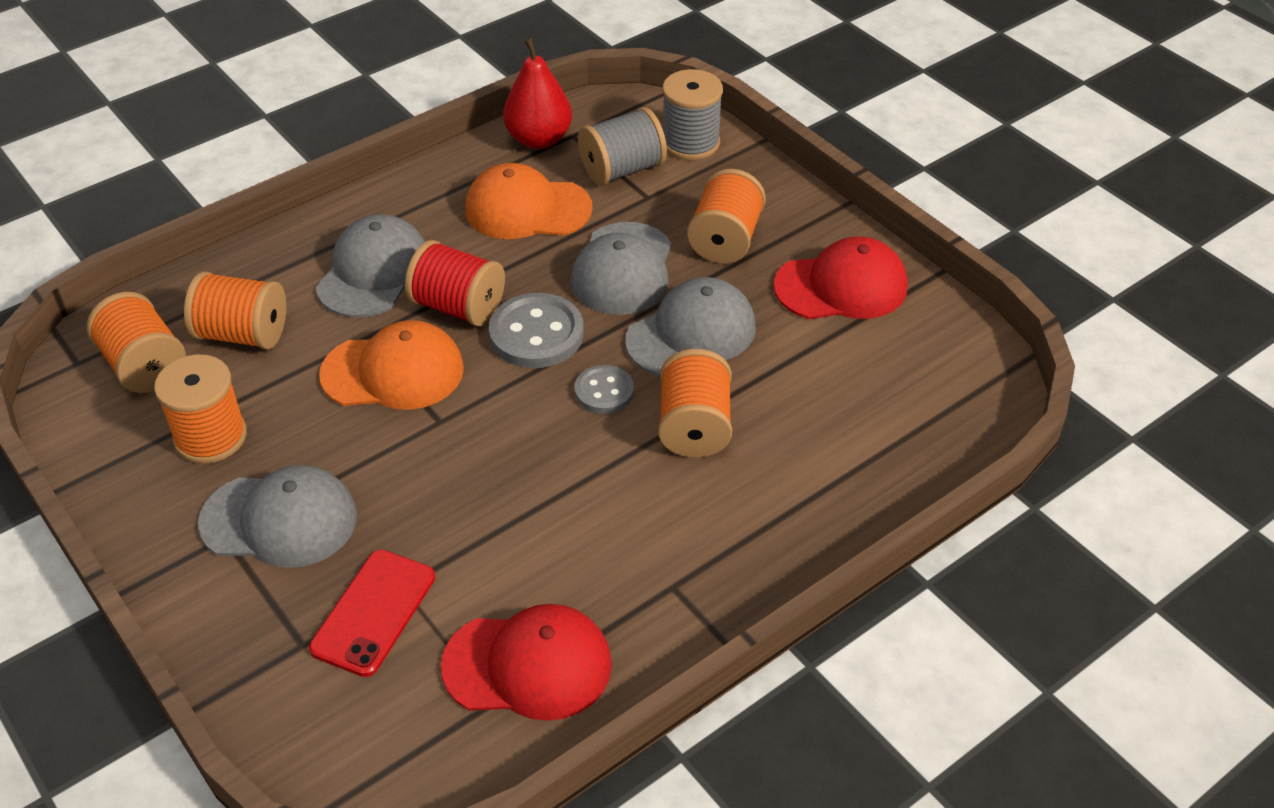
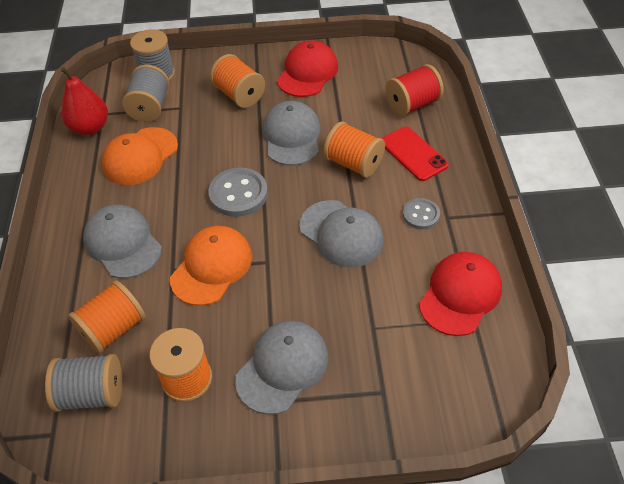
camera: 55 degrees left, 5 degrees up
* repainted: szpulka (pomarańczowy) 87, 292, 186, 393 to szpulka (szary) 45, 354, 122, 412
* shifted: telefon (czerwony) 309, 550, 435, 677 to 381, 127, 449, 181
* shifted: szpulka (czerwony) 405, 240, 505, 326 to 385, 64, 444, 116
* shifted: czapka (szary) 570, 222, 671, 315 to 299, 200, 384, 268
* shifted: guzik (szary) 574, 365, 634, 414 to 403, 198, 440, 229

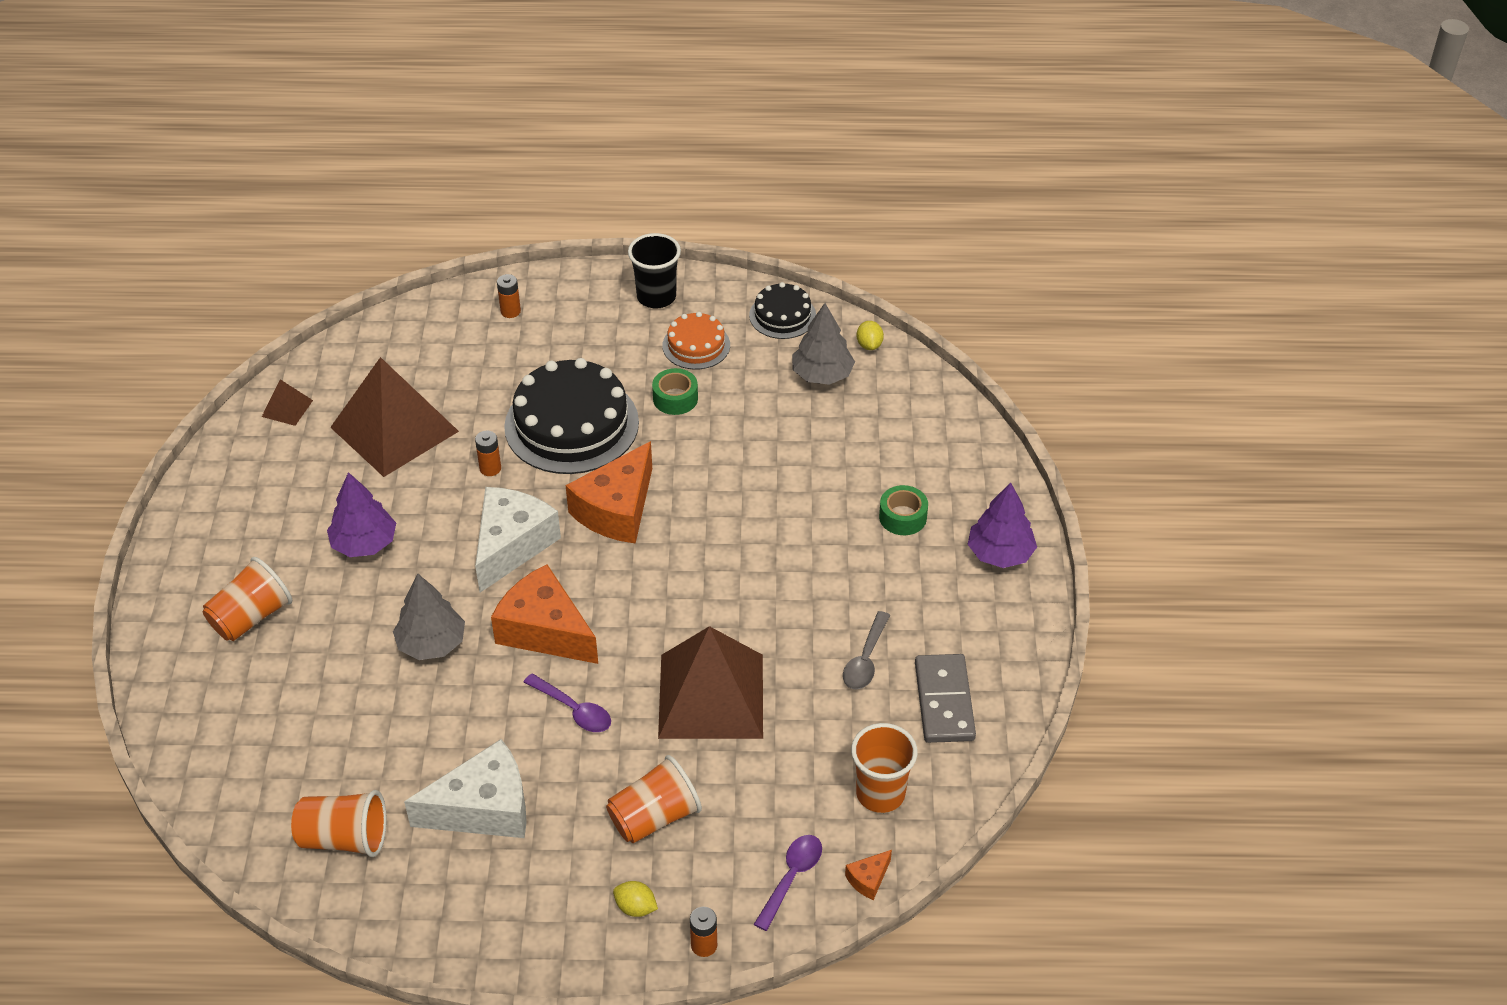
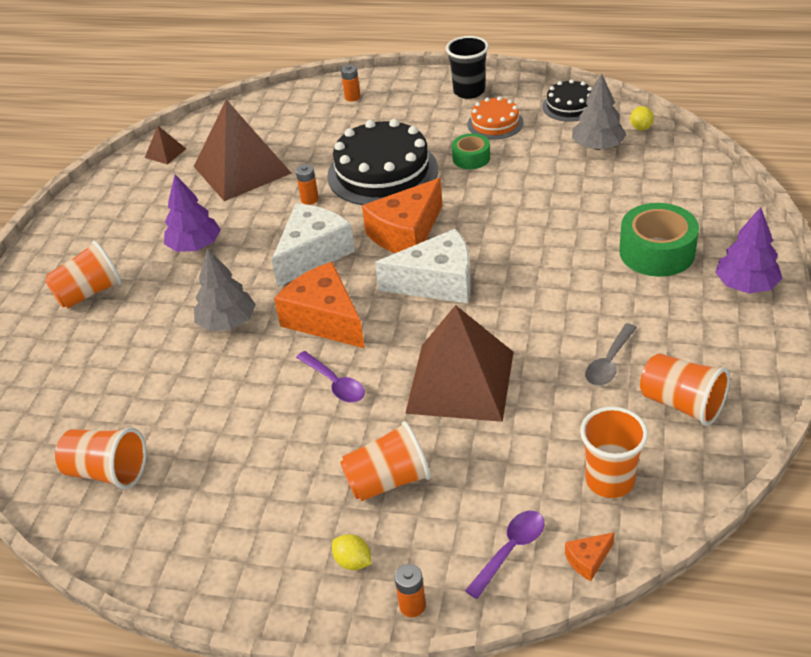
camera: 15 degrees right, 5 degrees down
* shifted: ser (biały) 404, 739, 527, 838 to 375, 229, 471, 303
* scaled: taśma klejąca (zielony) 879, 485, 928, 535 = 619, 203, 699, 277 x1.74
* swapped: kostka domina (szary) 915, 654, 976, 743 to szklanka (pomarańczowy) 640, 353, 730, 426

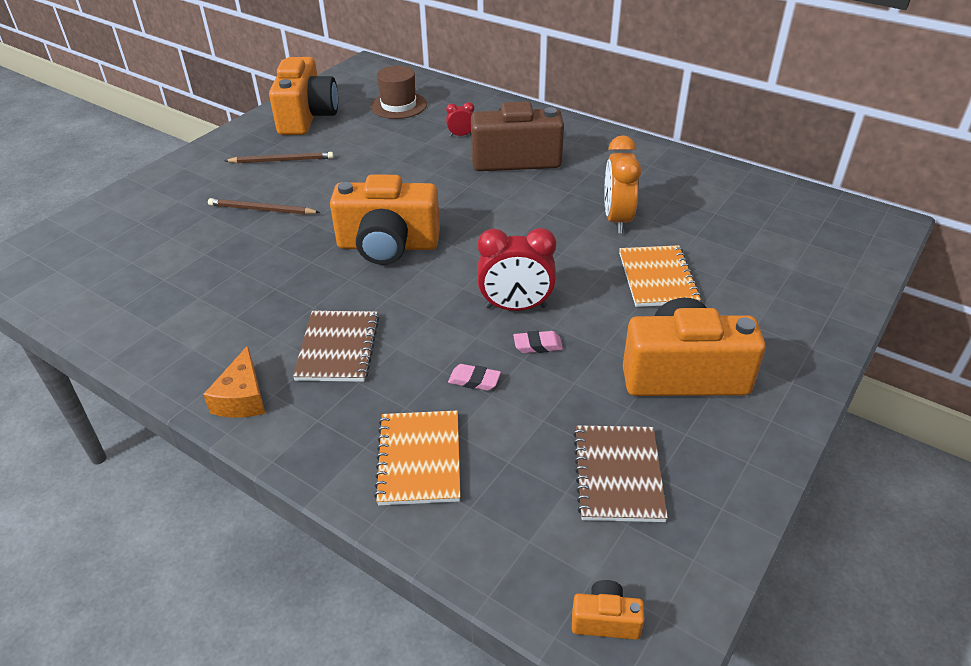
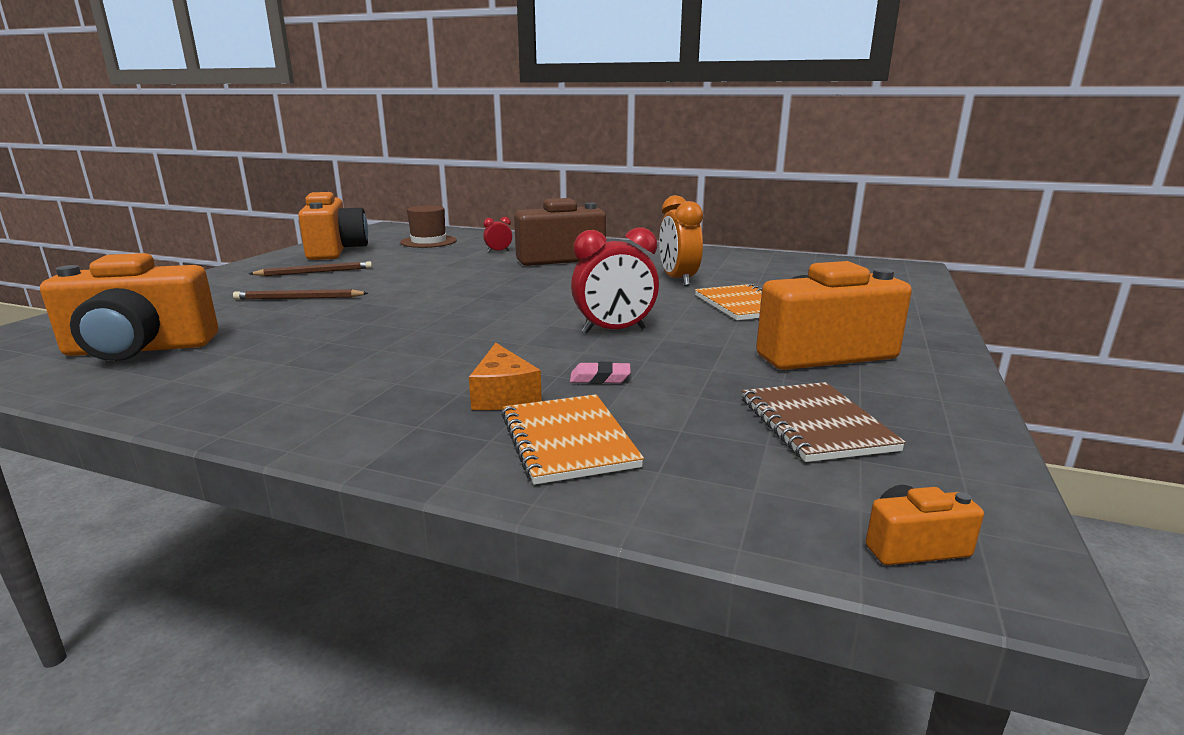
camera: 15 degrees left, 20 degrees down
* shifted: ser (pomarańczowy) 203, 346, 265, 417 to 469, 343, 542, 410
* gone: zeszyt (brązowy) 293, 311, 379, 382
* shifted: aparat fotograficzny (pomarańczowy) 330, 174, 440, 265 to 40, 253, 218, 361
* gone: gumka do mazania (różowy) 513, 331, 563, 353

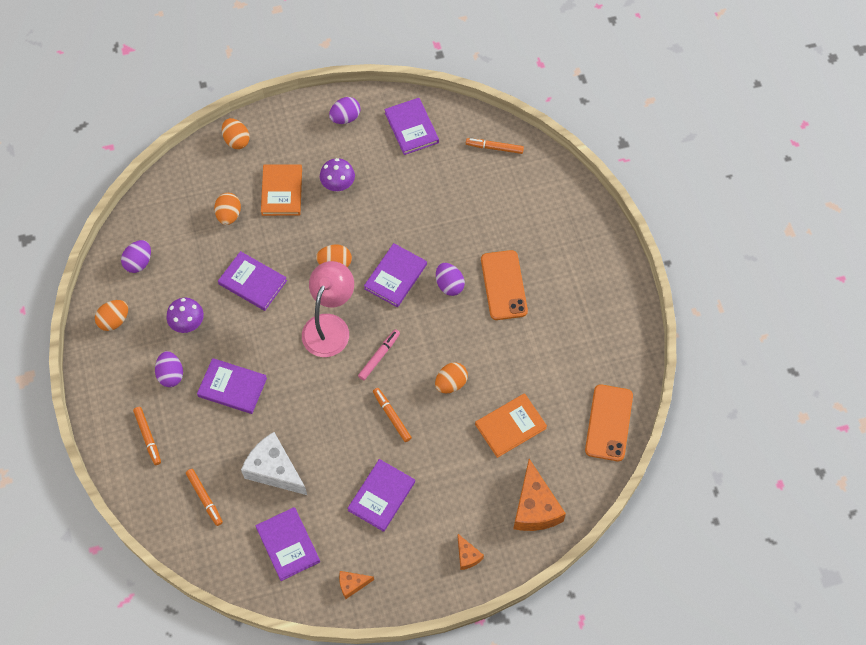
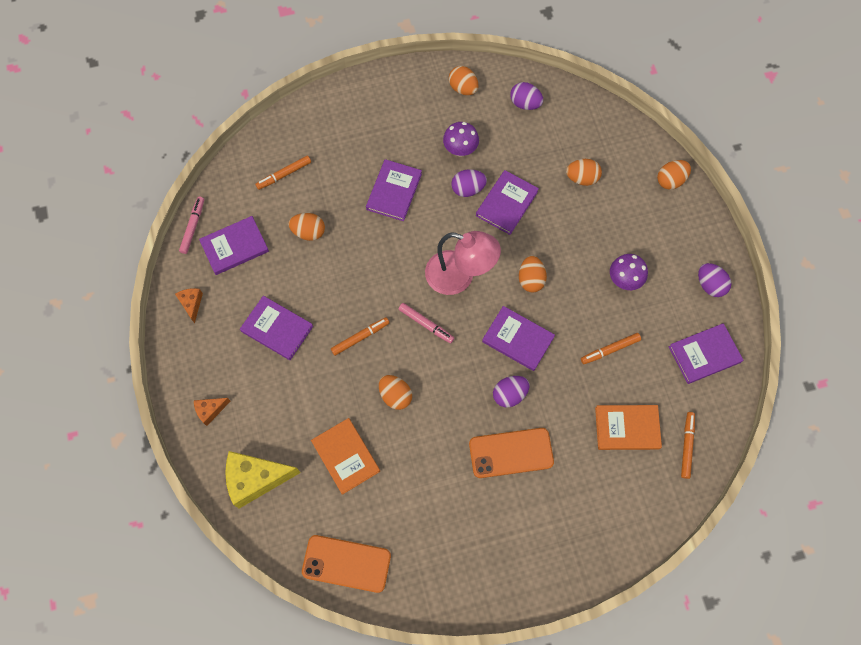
camera: 90 degrees right, 5 degrees up
* shifted: flamaster (pomarańczowy) 133, 407, 161, 465 to 581, 333, 641, 364
* shifted: jajko (fioletowy) 155, 351, 183, 387 to 451, 169, 487, 197
* swapped: ser (biały) 241, 432, 307, 495 to jajko (pomarańczowy) 289, 213, 325, 241
* shifted: książka (pomarańczowy) 261, 164, 302, 216 to 595, 405, 662, 450
* repainted: ser (pomarańczowy) 513, 459, 566, 531 to ser (żółty) 225, 451, 301, 509
* new: flamaster (różowy) 179, 196, 204, 254

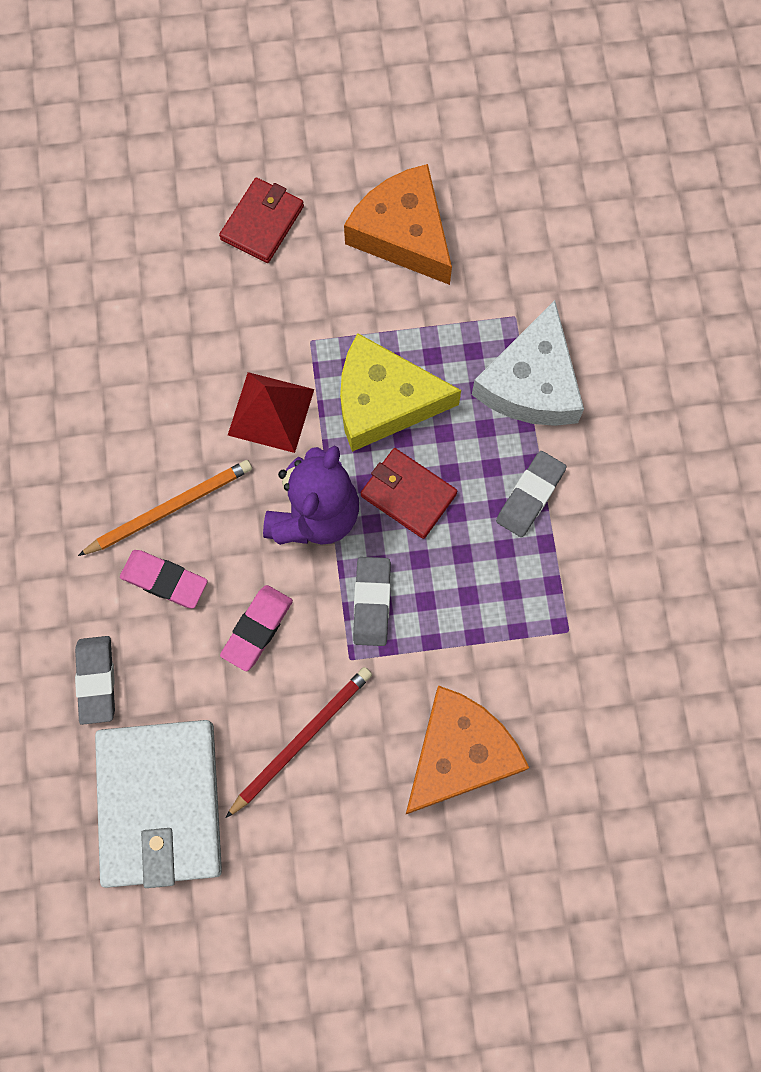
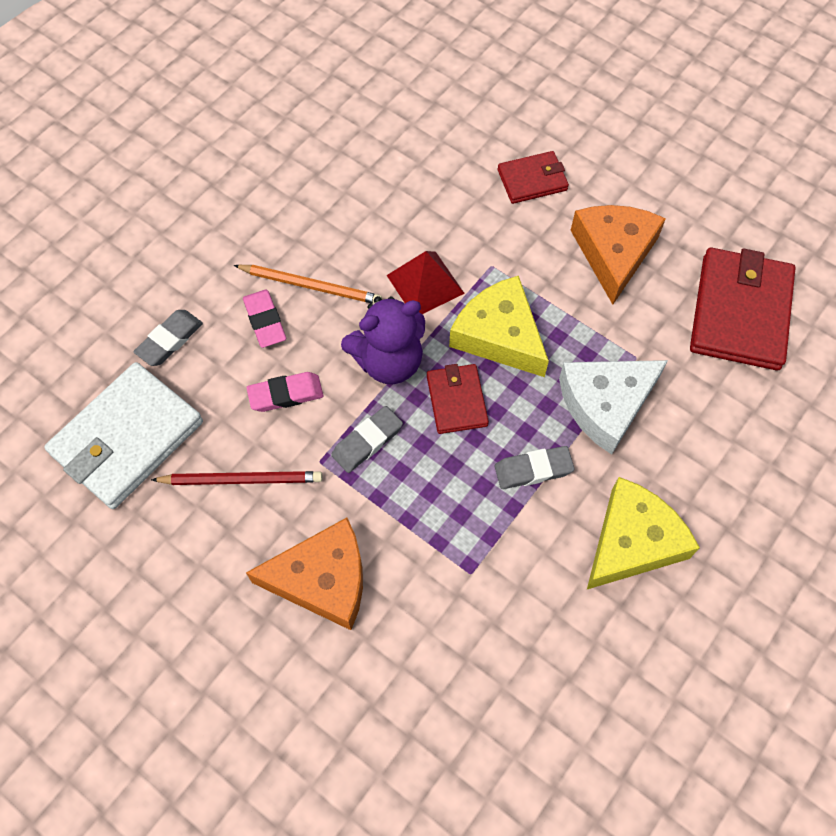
camera: 45 degrees right, 10 degrees down
* new: ser (żółty) 587, 477, 700, 589
* new: portfel (czerwony) 690, 248, 796, 371

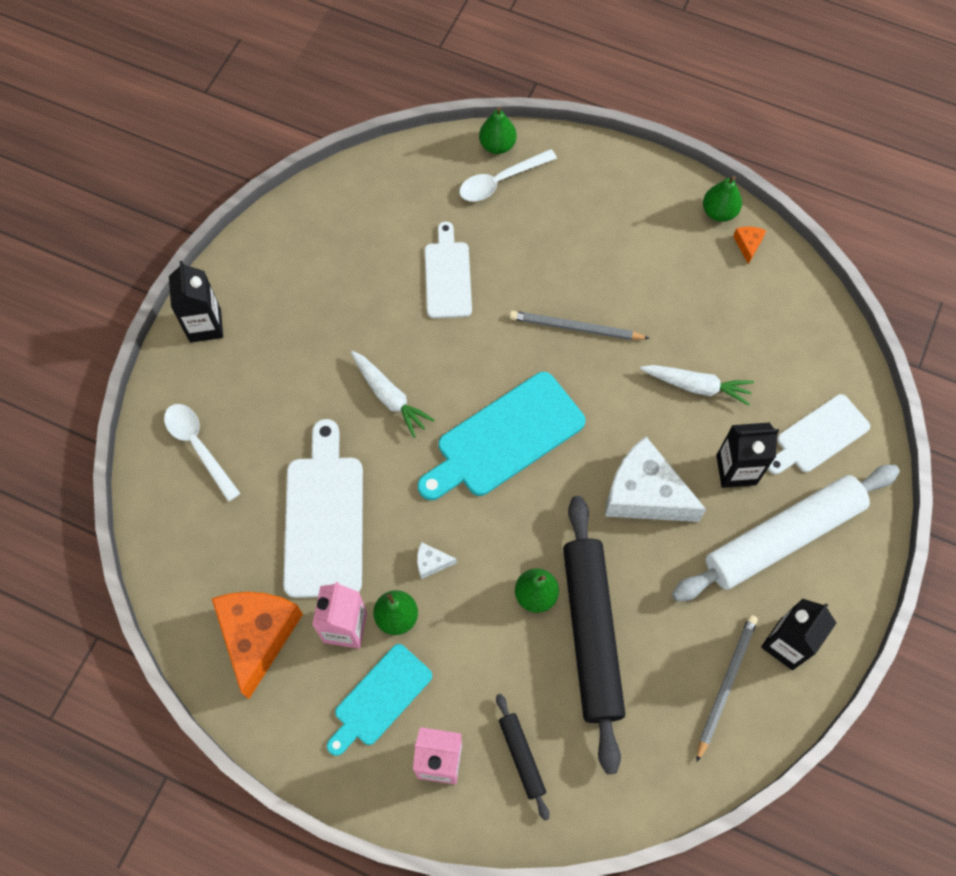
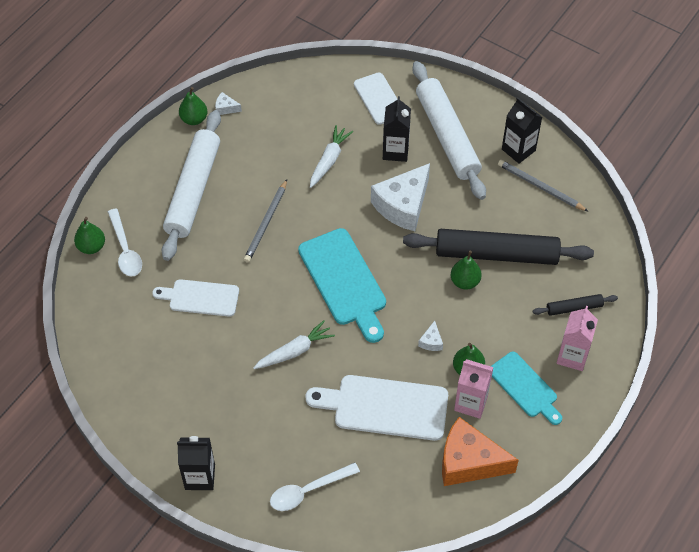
camera: 80 degrees left, 10 degrees down
* repainted: ser (pomarańczowy) 733, 226, 766, 264 to ser (biały) 215, 92, 242, 115
* new: wałek do ciasta (biały) 162, 110, 221, 261

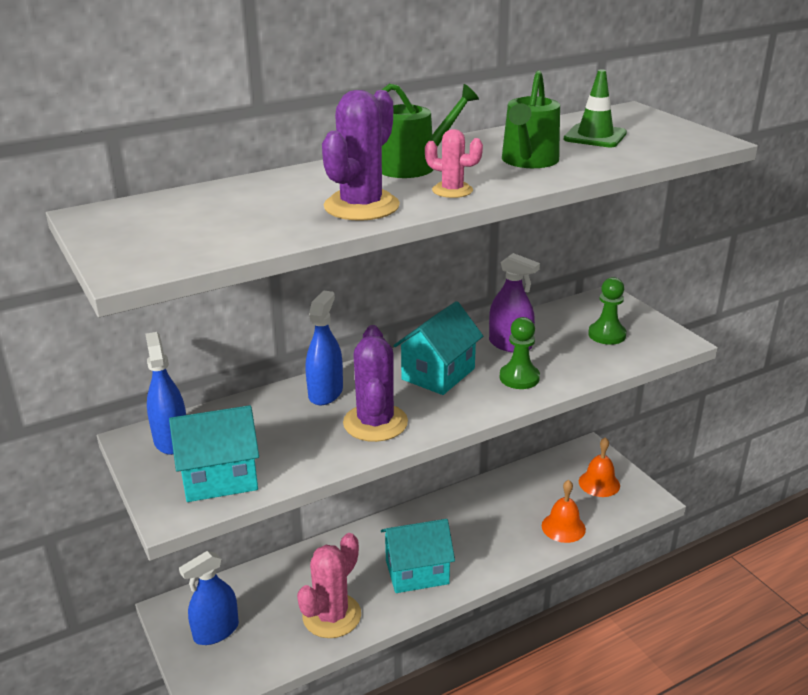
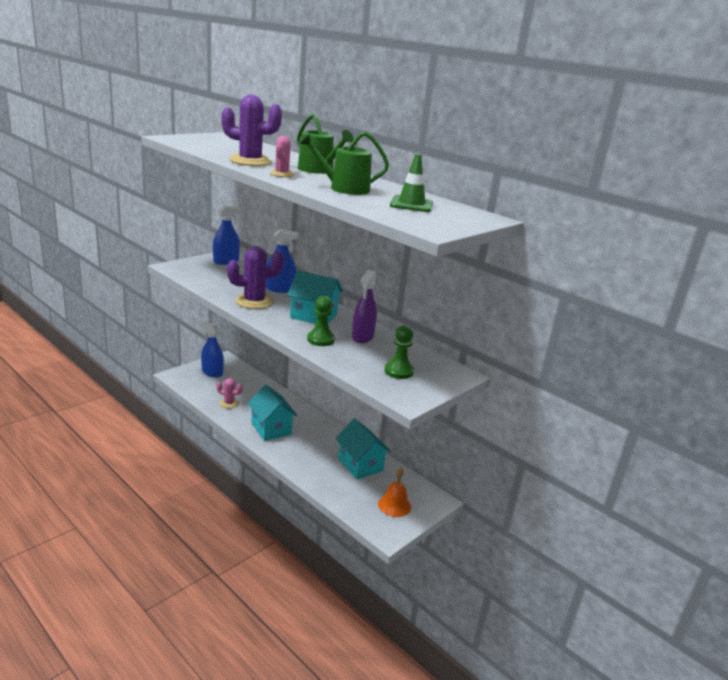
camera: 70 degrees right, 5 degrees down
* shifted: domek (turkusowy) 169, 405, 259, 502 to 336, 418, 391, 479
* scaled: kaktus (różowy) 297, 533, 361, 638 = 217, 378, 243, 408 x0.56
* gone: dzwonek (pomarańczowy) 542, 480, 586, 543

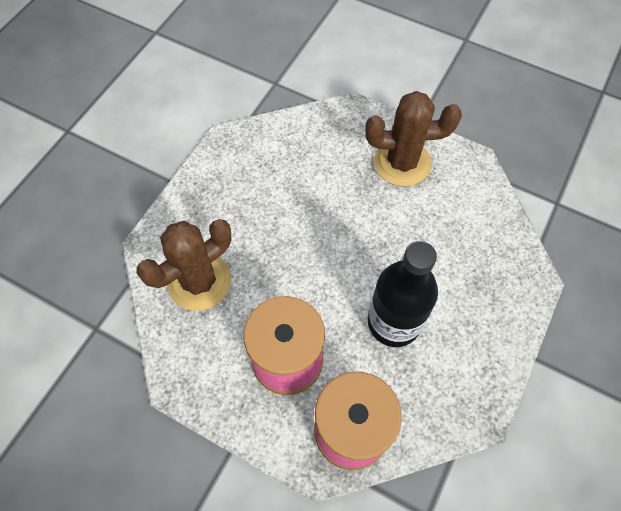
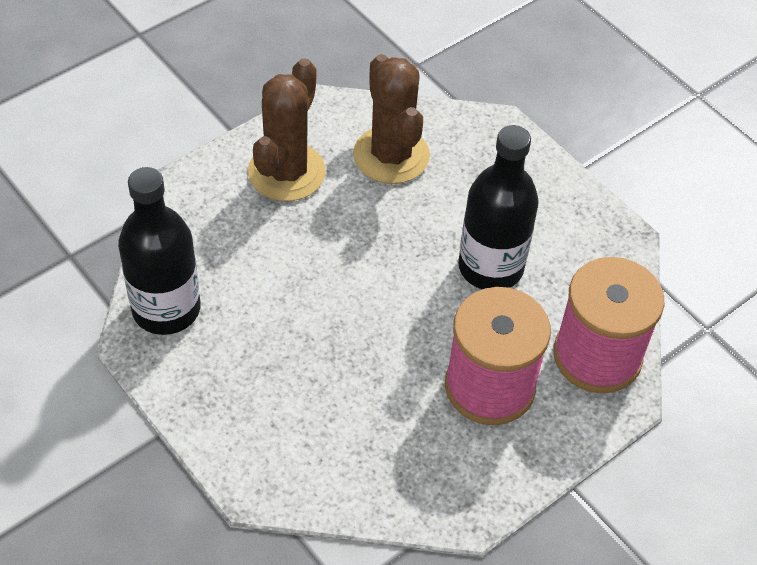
camera: 70 degrees left, 10 degrees down
* shifted: kaktus (brązowy) 137, 219, 231, 311 to 353, 54, 430, 184
* new: butelka (czarny) 118, 167, 200, 335

